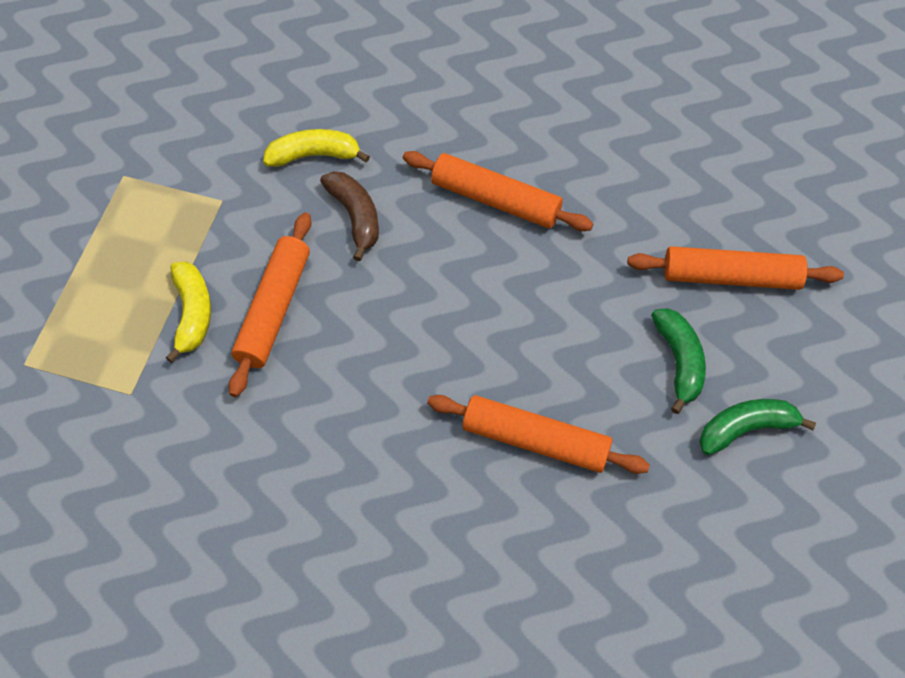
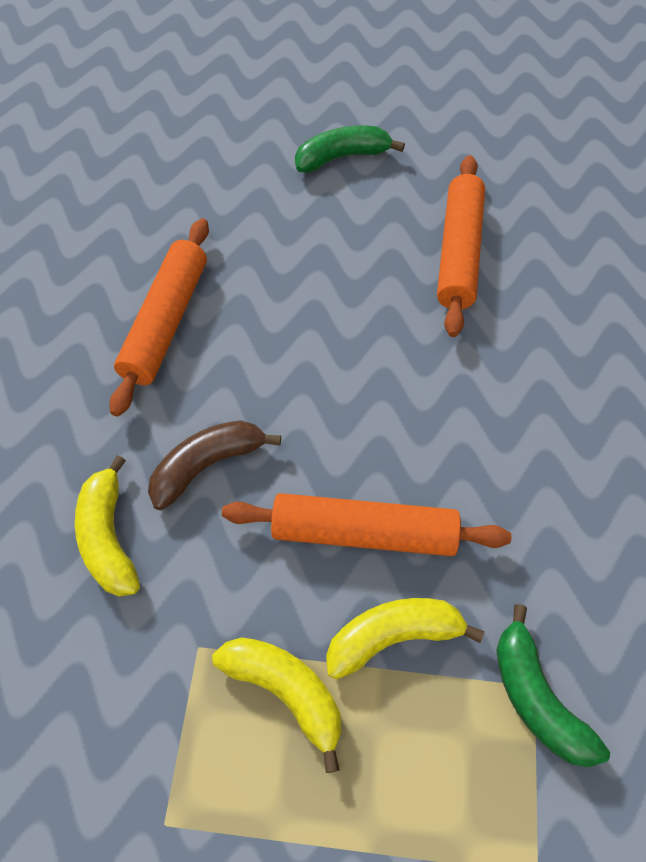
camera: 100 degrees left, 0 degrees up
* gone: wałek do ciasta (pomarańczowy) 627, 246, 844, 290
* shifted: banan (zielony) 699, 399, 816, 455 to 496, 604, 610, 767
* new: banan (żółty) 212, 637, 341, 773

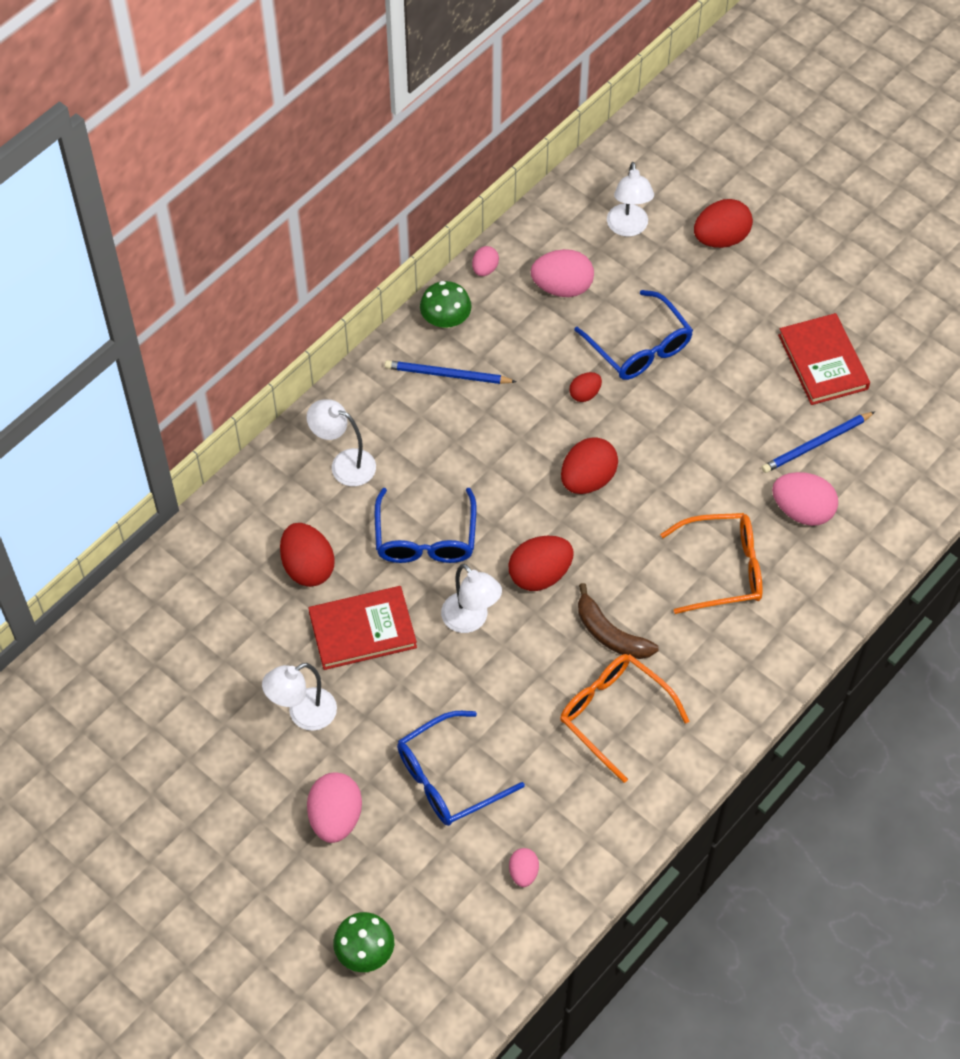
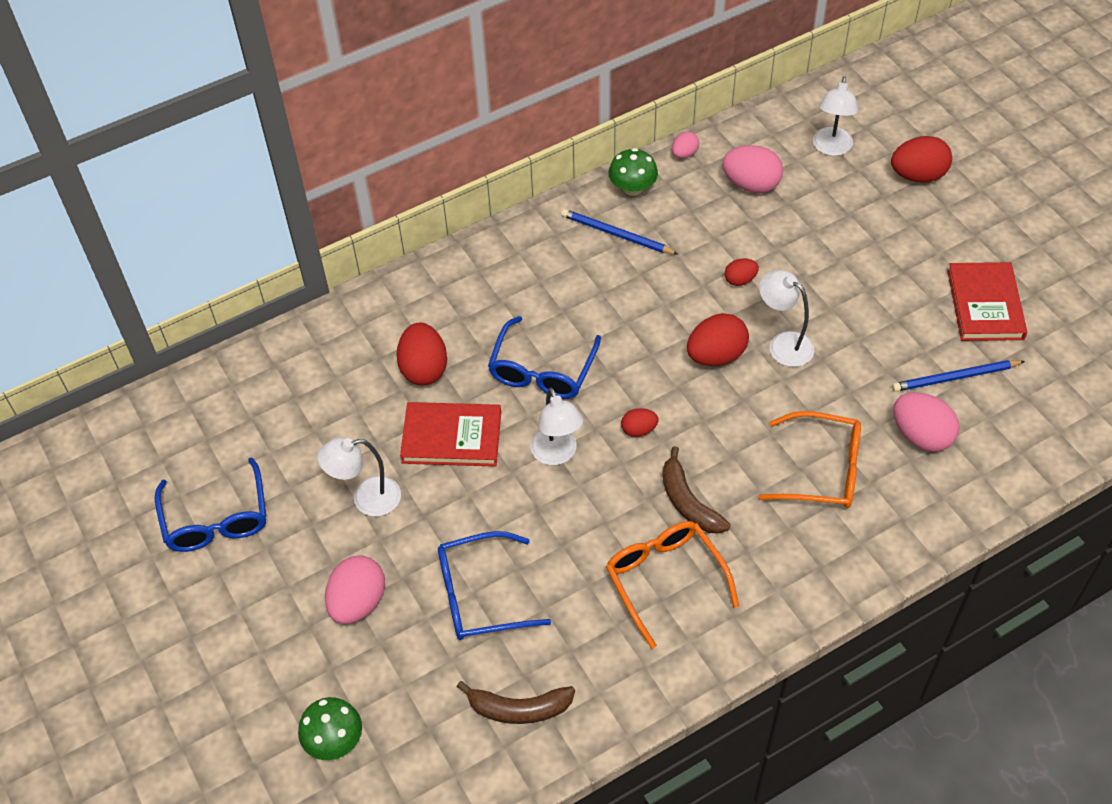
camera: 20 degrees right, 5 degrees down
* shifted: lampka (biały) 307, 399, 376, 486 to 759, 270, 814, 367
* scaled: jajko (czerwony) 508, 536, 573, 591 = 621, 408, 658, 437 x0.55
* swapped: jajko (różowy) 509, 848, 539, 887 to banan (brązowy) 457, 681, 575, 724
* shifted: okulary (niebieski) 574, 290, 693, 380 to 155, 457, 266, 552

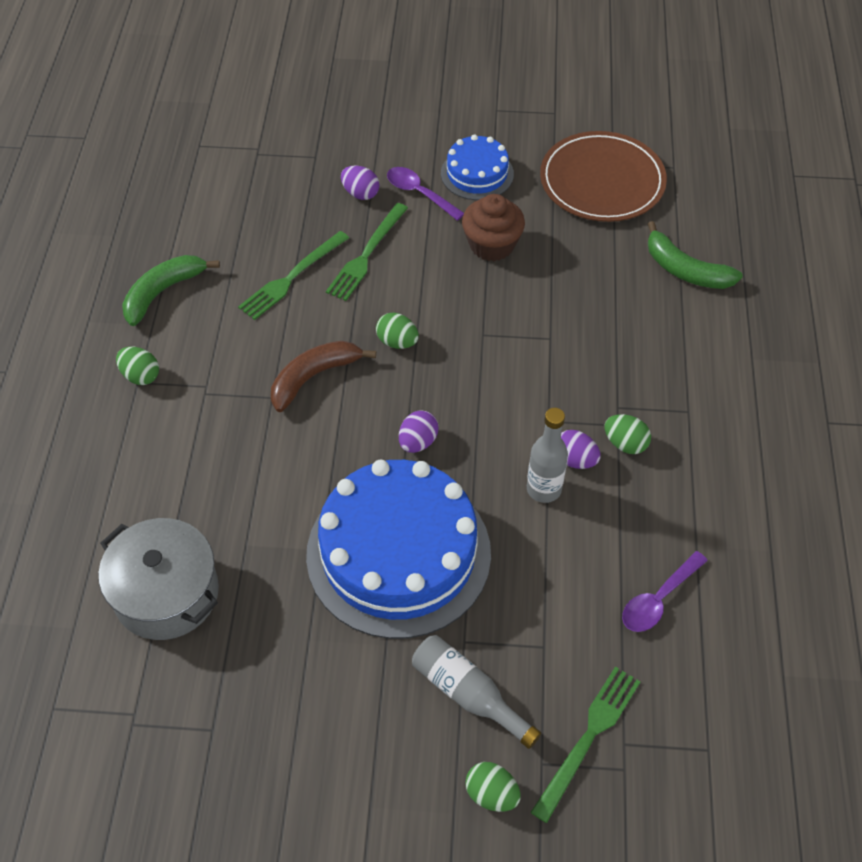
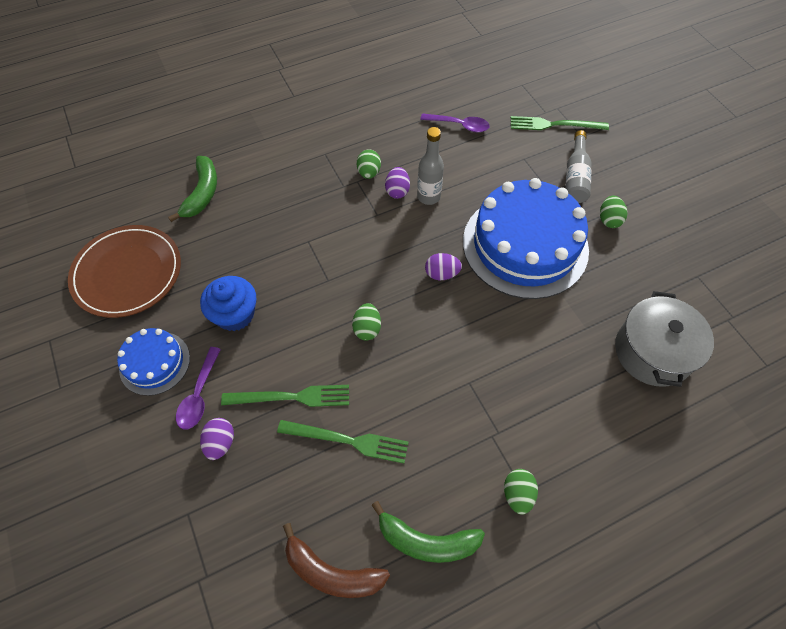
camera: 120 degrees left, 5 degrees up
* shifted: banan (brązowy) 271, 341, 376, 412 to 283, 523, 390, 598
* repainted: muffinka (brązowy) 462, 194, 525, 261 to muffinka (niebieski) 200, 276, 257, 331
* shifted: jajko (zielony) 465, 762, 521, 812 to 600, 196, 628, 228

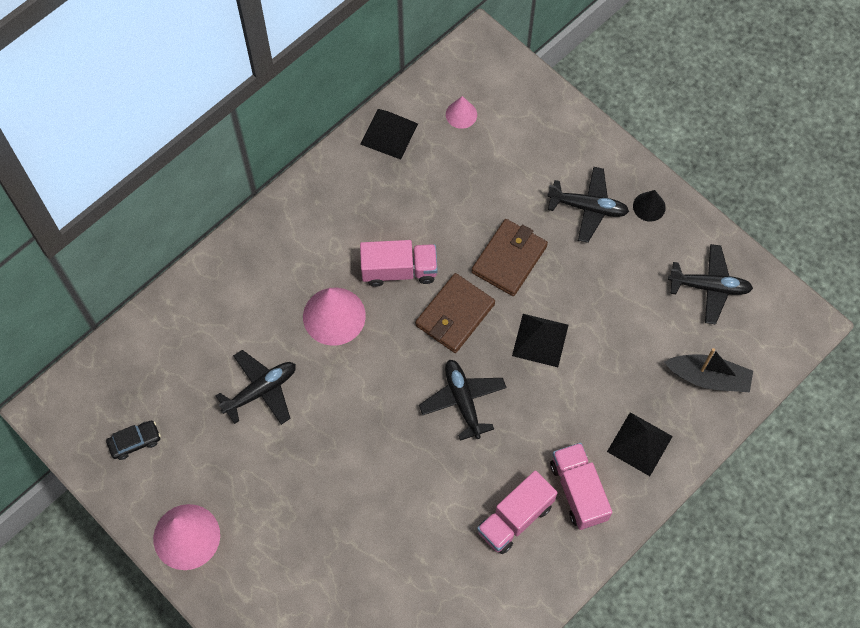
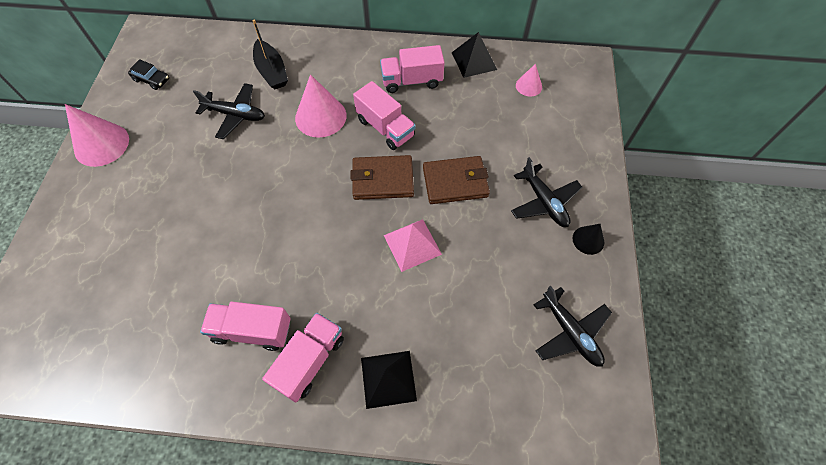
camera: 50 degrees right, 5 degrees down
* gone: samolot (czarny) 419, 360, 507, 441
* repainted: piramida (czarny) 512, 314, 568, 367 to piramida (różowy) 384, 219, 442, 272
* shifted: łódka (czarny) 664, 348, 753, 392 to 252, 19, 288, 89
* new: ciężarówka (różowy) 380, 45, 445, 93

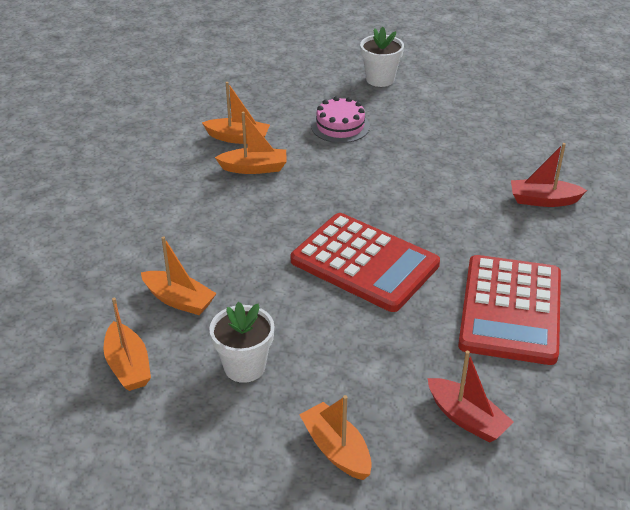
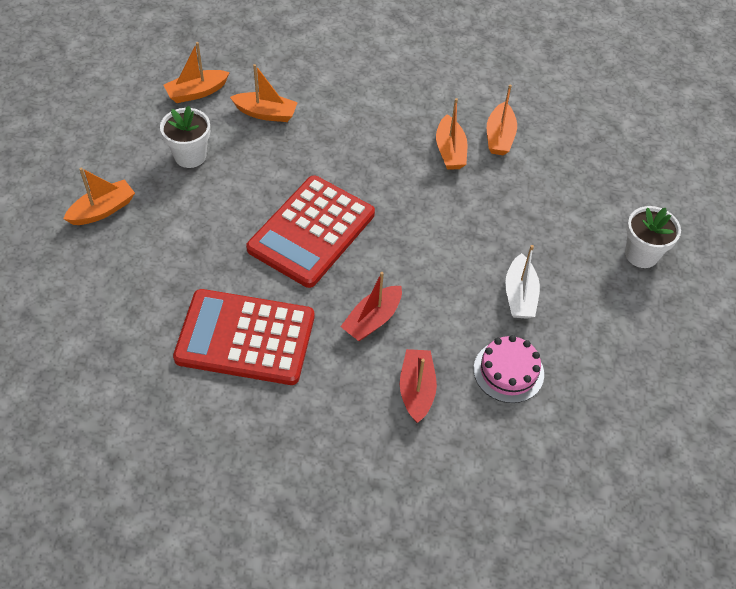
camera: 85 degrees right, 15 degrees up
* rotated: łódka (pomarańczowy) 141, 236, 217, 315 = 230, 64, 298, 122 105 degrees counterclockwise
* shifted: tort (różowy) 311, 96, 370, 143 to 474, 335, 544, 403
* shifted: łódka (czerwony) 428, 351, 514, 443 to 340, 272, 402, 341
* new: łódka (biały) 505, 245, 540, 319

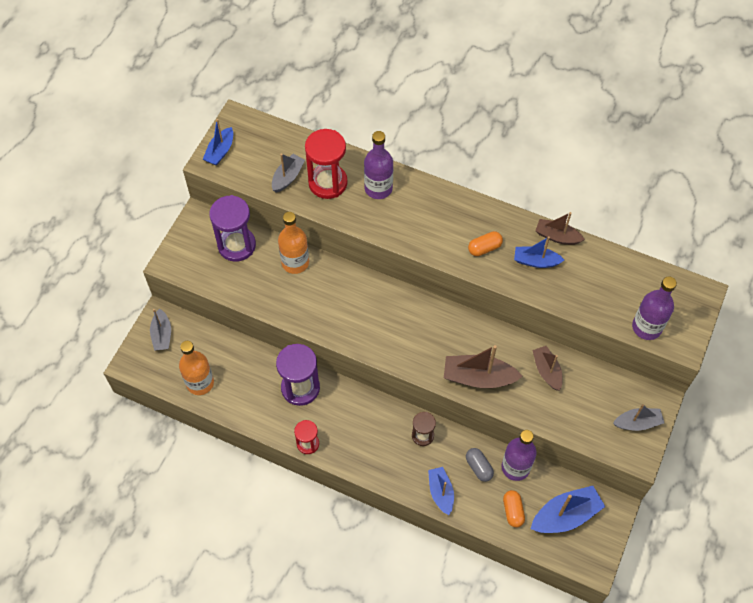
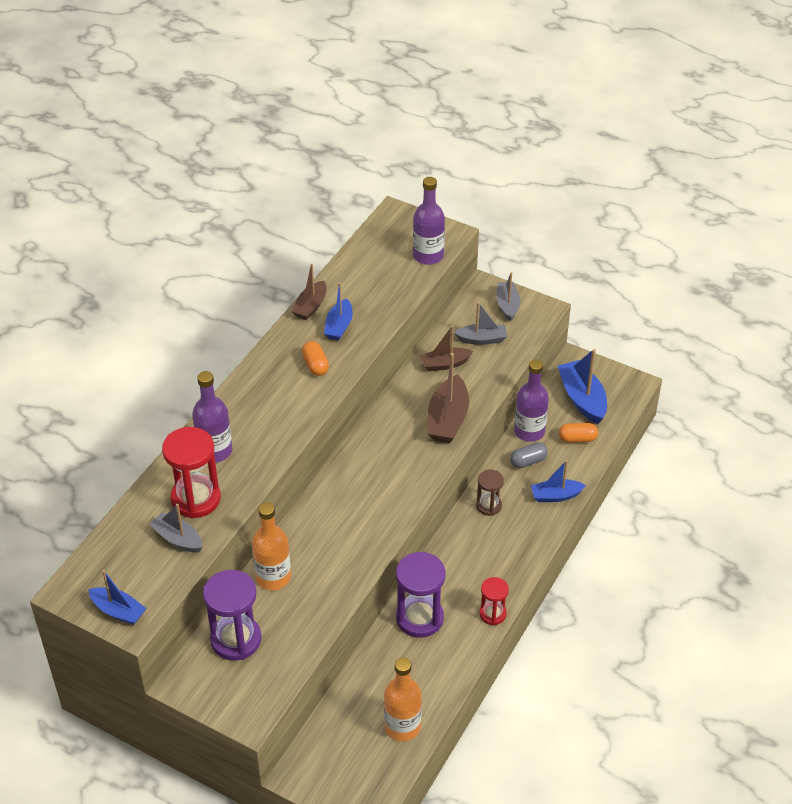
camera: 85 degrees left, 15 degrees down
* shifted: łódka (szary) 150, 309, 171, 351 to 454, 302, 507, 345

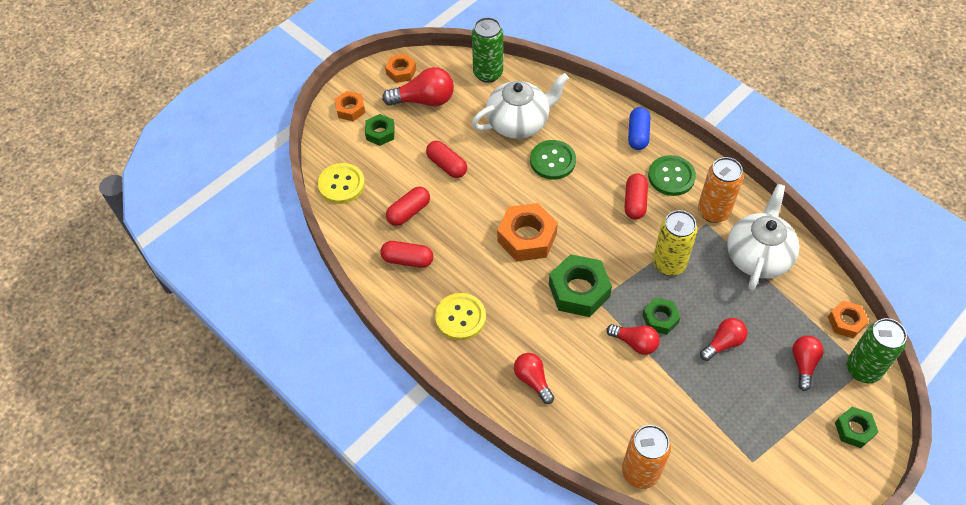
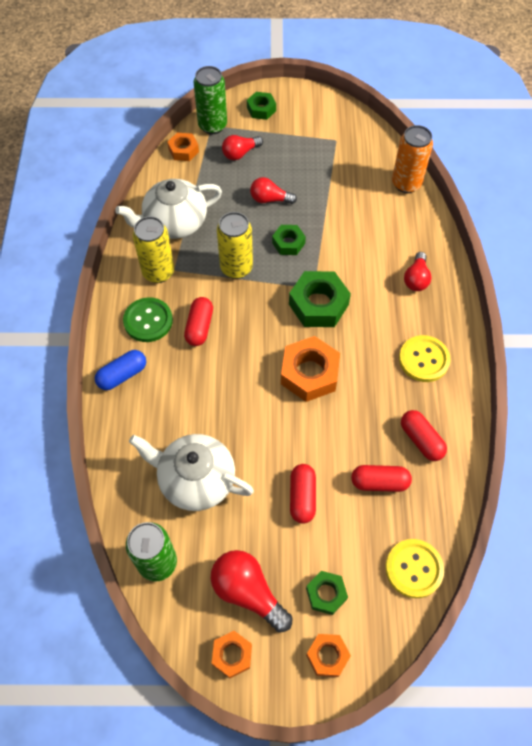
camera: 135 degrees left, 5 degrees up
* gone: guzik (zielony) 530, 140, 576, 180
* gone: żarówka (czerwony) 607, 324, 660, 355
* rotated: kapsułka (czerwony) 625, 173, 648, 220 = 184, 297, 213, 346 45 degrees counterclockwise
* repainted: puszka (pomarańczowy) 698, 157, 743, 223 to puszka (żółty) 133, 216, 174, 283

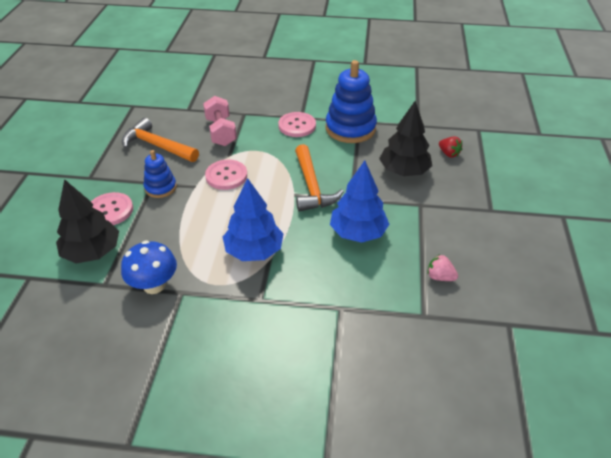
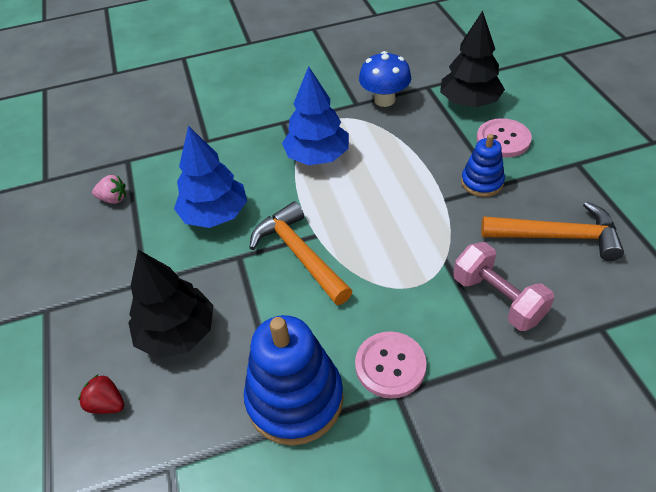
camera: 160 degrees right, 5 degrees up
* gone: guzik (różowy) 205, 160, 247, 190

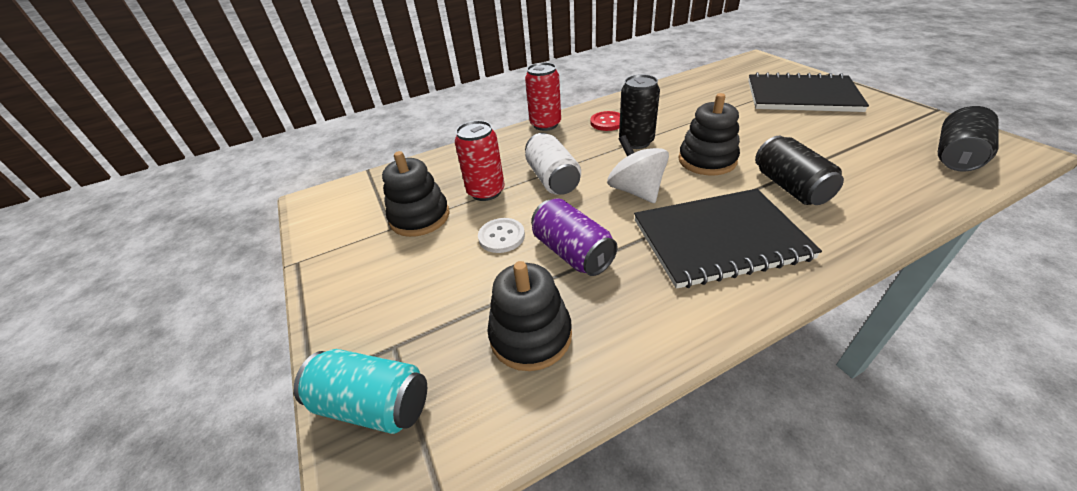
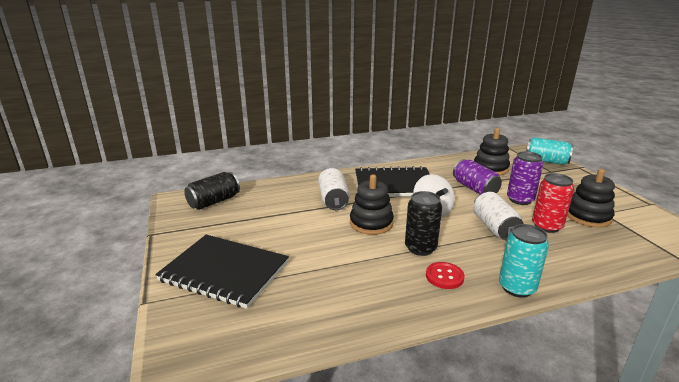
camera: 175 degrees left, 15 degrees down
* swapped: guzik (biały) 478, 218, 525, 253 to puszka (fioletowy) 507, 151, 543, 205
* repainted: puszka (czerwony) 525, 62, 561, 131 to puszka (turkusowy) 499, 224, 549, 298
* repainted: puszka (czarny) 755, 136, 844, 205 to puszka (biały) 318, 168, 350, 210

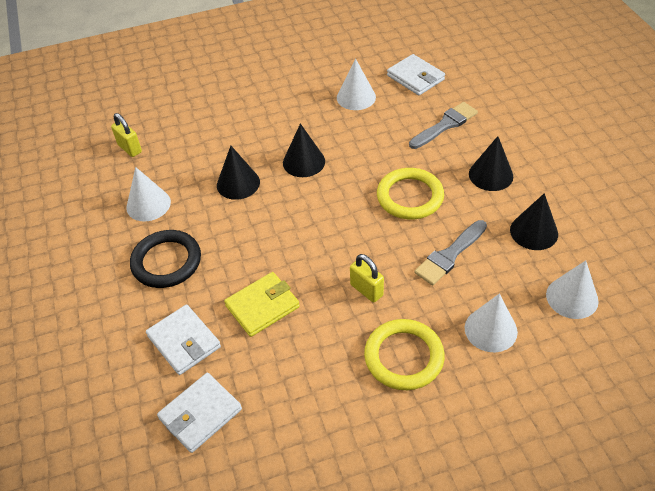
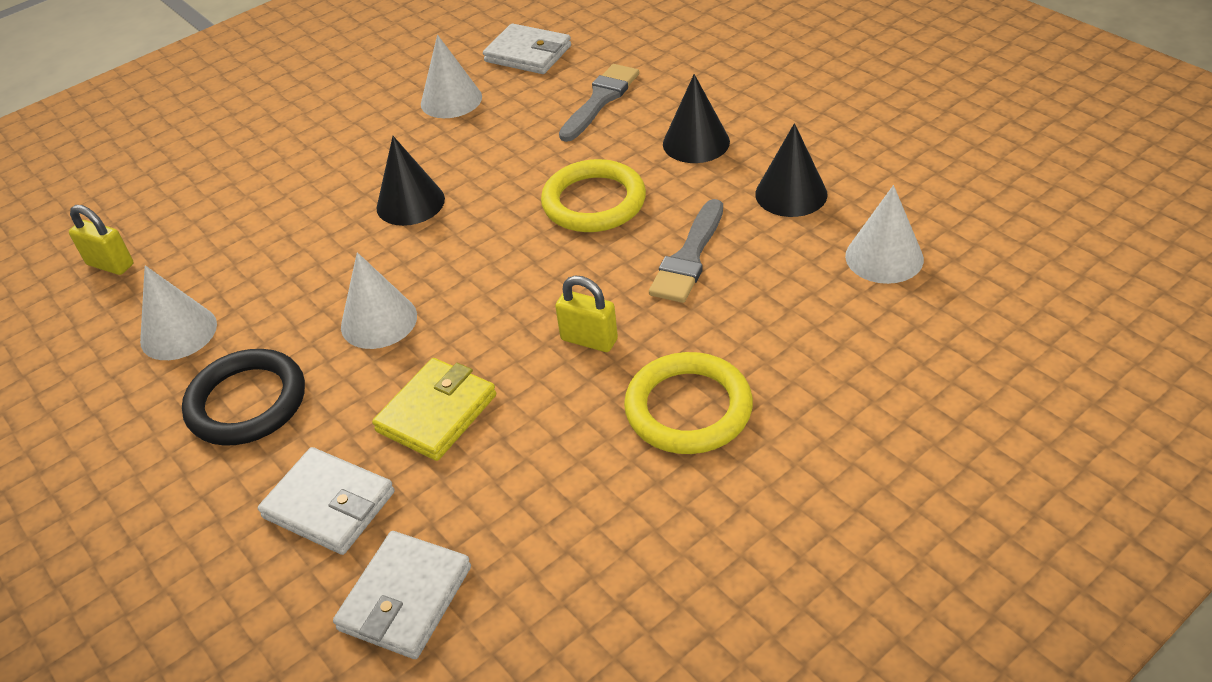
camera: 20 degrees left, 5 degrees down
* gone: stożek (czarny) 217, 146, 260, 200
* shifted: stożek (biały) 465, 294, 518, 352 to 341, 252, 417, 349

